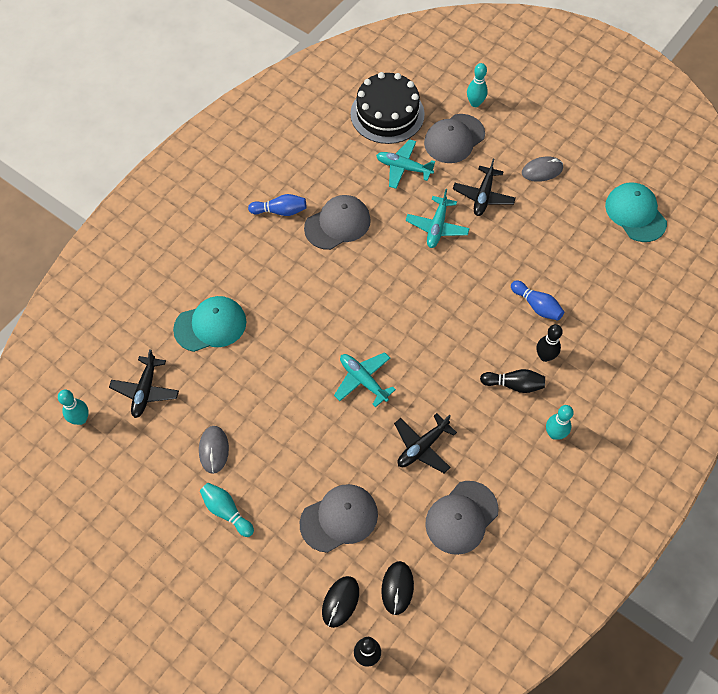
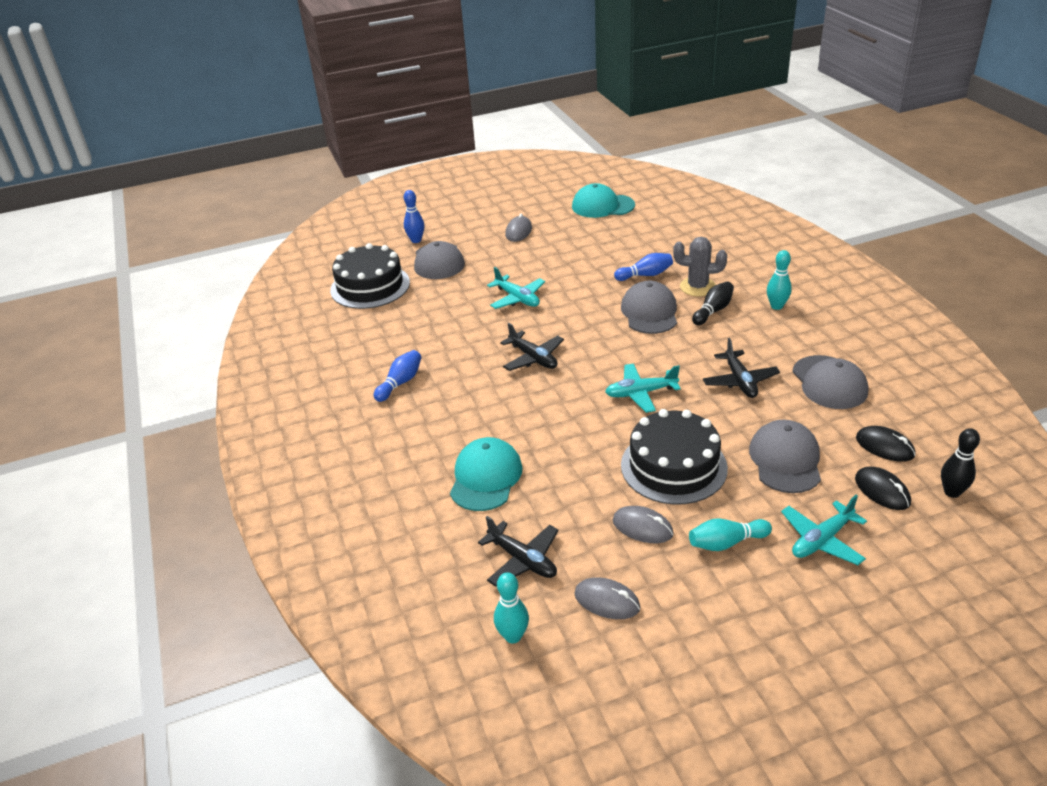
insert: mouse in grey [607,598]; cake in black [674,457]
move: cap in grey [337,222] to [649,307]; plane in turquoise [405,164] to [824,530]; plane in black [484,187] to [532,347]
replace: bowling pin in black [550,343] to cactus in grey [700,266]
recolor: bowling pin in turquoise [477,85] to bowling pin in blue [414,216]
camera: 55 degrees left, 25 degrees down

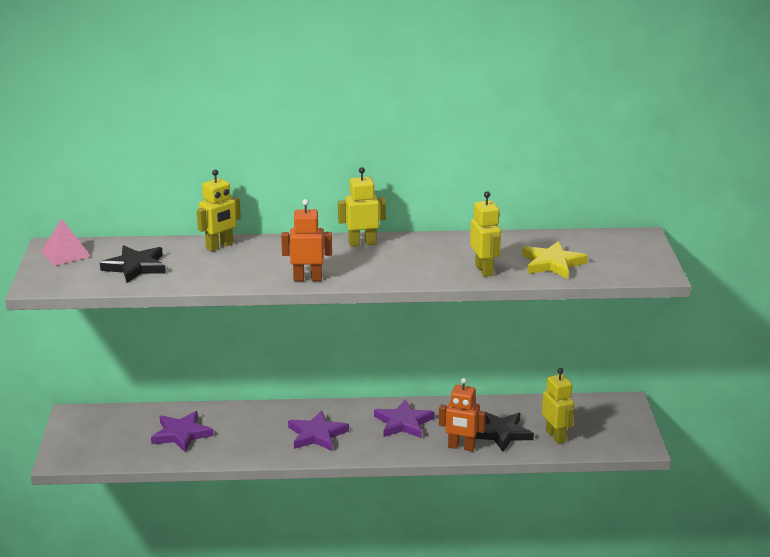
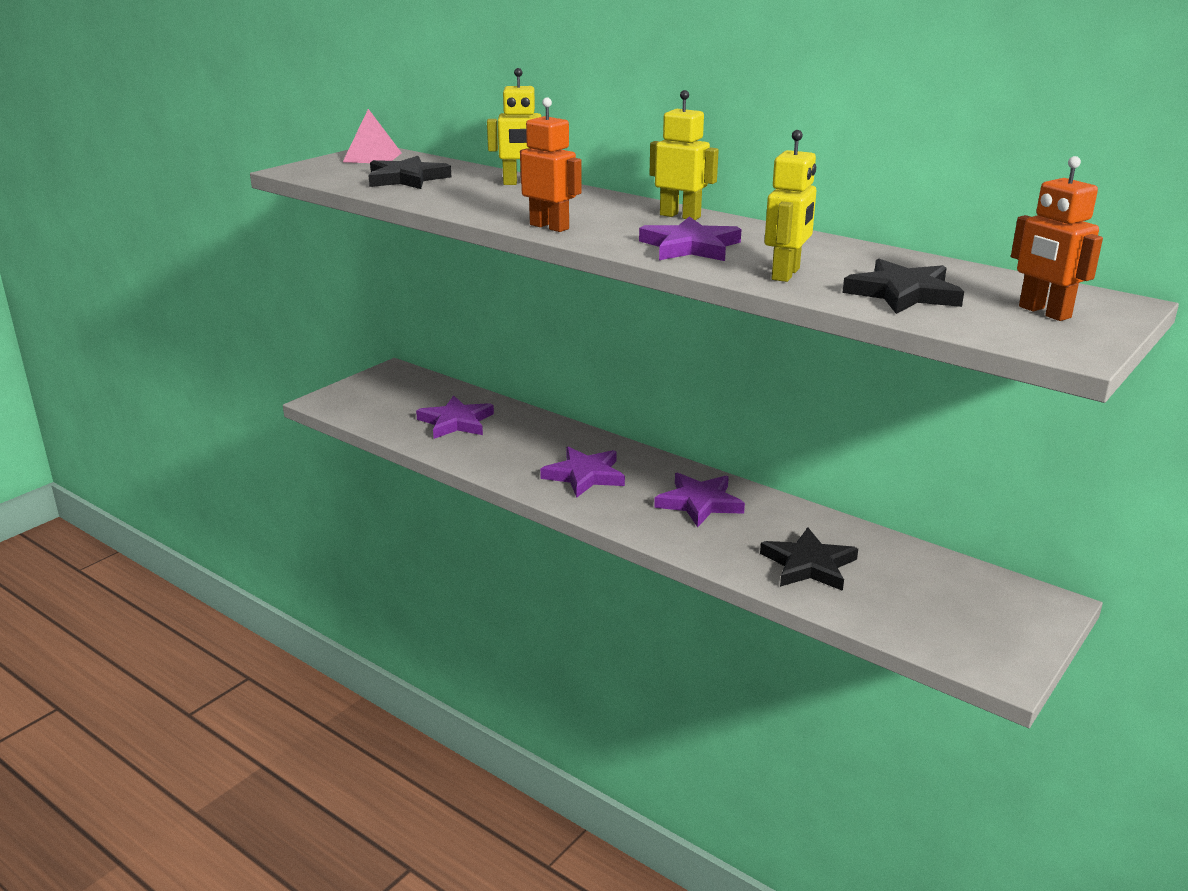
delete: robot in yellow [558,406]
insert: star in purple [690,238]
move: robot in orange [462,415] to [1057,238]
recolor: star in yellow [555,260] to star in black [903,286]
camera: 40 degrees right, 0 degrees up

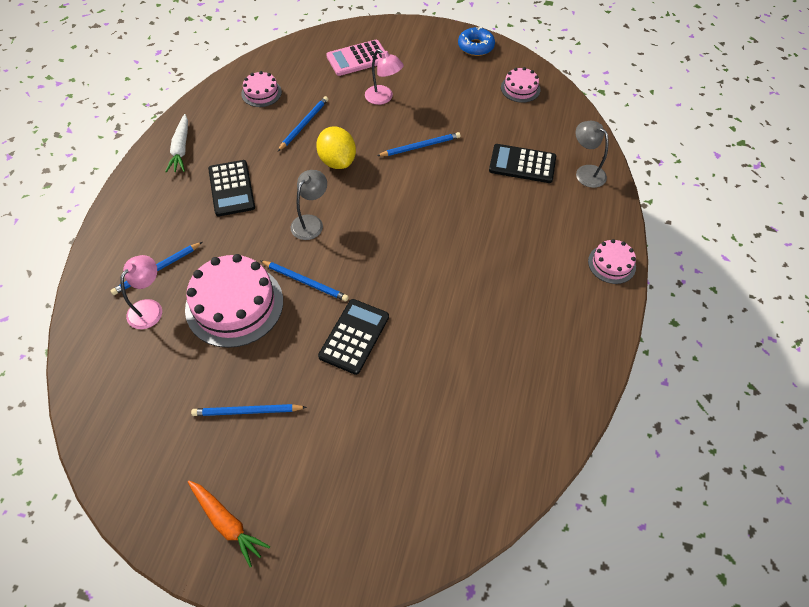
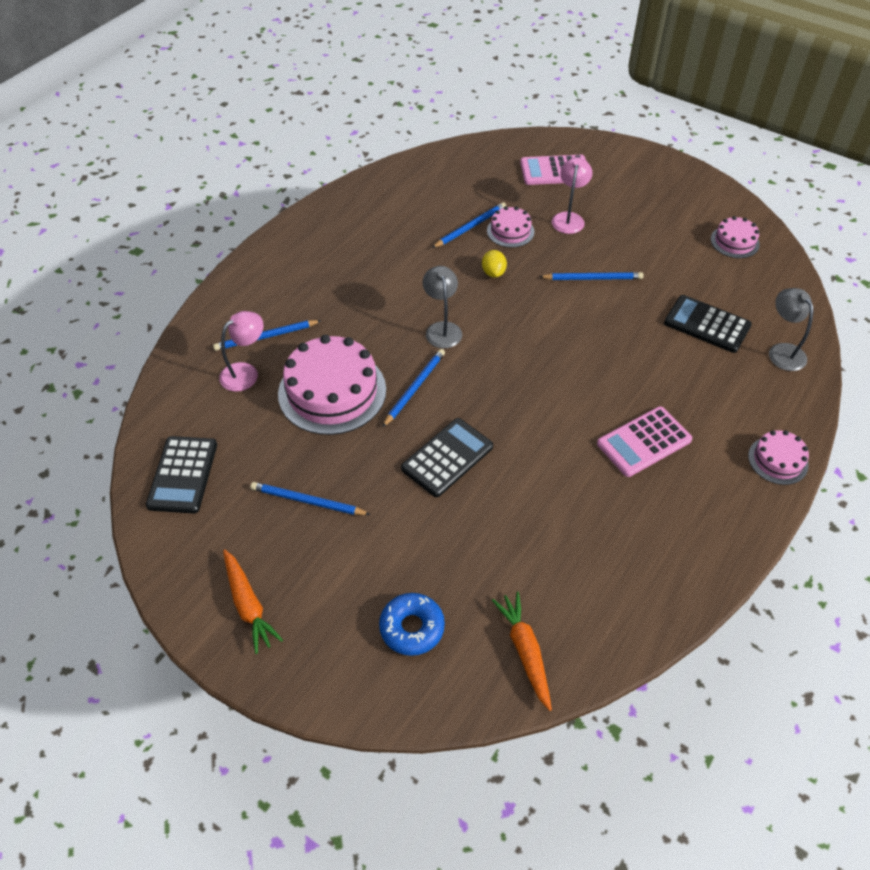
delete: carrot in white [176,143]
insert: carrot in orange [522,651]; calculator in pink [644,441]
move: calculator in black [231,188] to [181,475]; cake in pink [261,89] to [510,226]; donut in blue [476,41] to [412,624]
rotate: pencil in blue [304,280] = [413,388] 105 degrees counterclockwise; lamp in grey [309,205] = [442,307] 60 degrees counterclockwise; lamp in pink [384,77] = [572,195] 135 degrees counterclockwise
resize: lemon in yellow [336,147] = [494,264] x0.57
camera: 20 degrees right, 5 degrees down

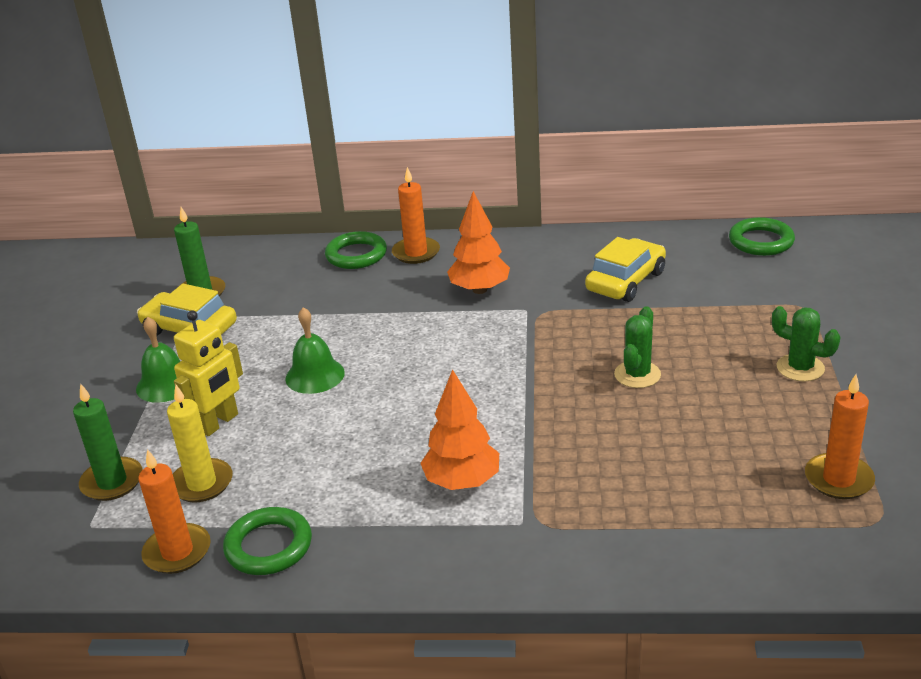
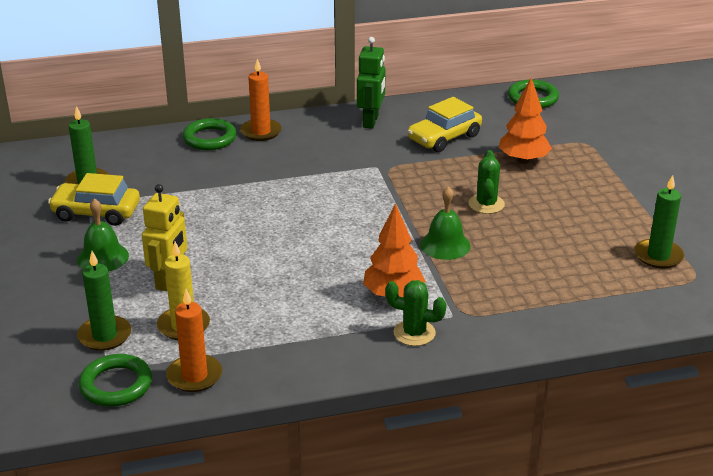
insert: robot in green [371,83]
move: ring in green [267,541] to [115,380]; bell in green [315,350] to [445,223]; tree in orange [478,242] to [525,121]; cactus in green [806,343] to [416,313]
recolor: candle in orange [840,436] to candle in green [659,222]
rotate: car in yellow [625,269] = [444,124] 150 degrees counterclockwise
camera: 20 degrees left, 0 degrees up

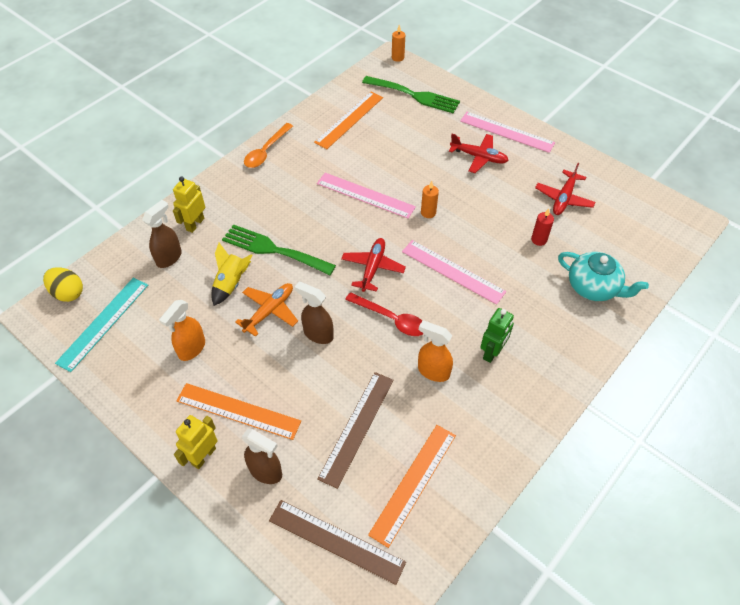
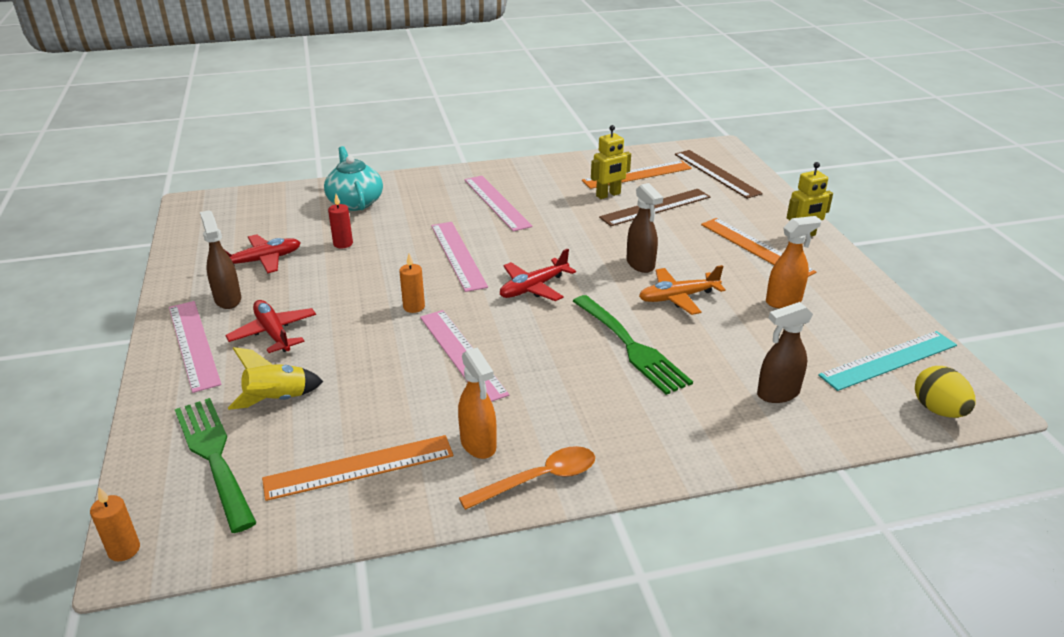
delete: spoon in red [384,314]
move: robot in yellow [189,205] to [611,162]; rocket in yellow [232,274] to [275,378]; spray bottle in brown [262,456] to [220,259]; spray bottle in orange [435,351] to [477,403]
replace: robot in green [497,335] to ruler in pink [498,204]
camera: 145 degrees left, 20 degrees down

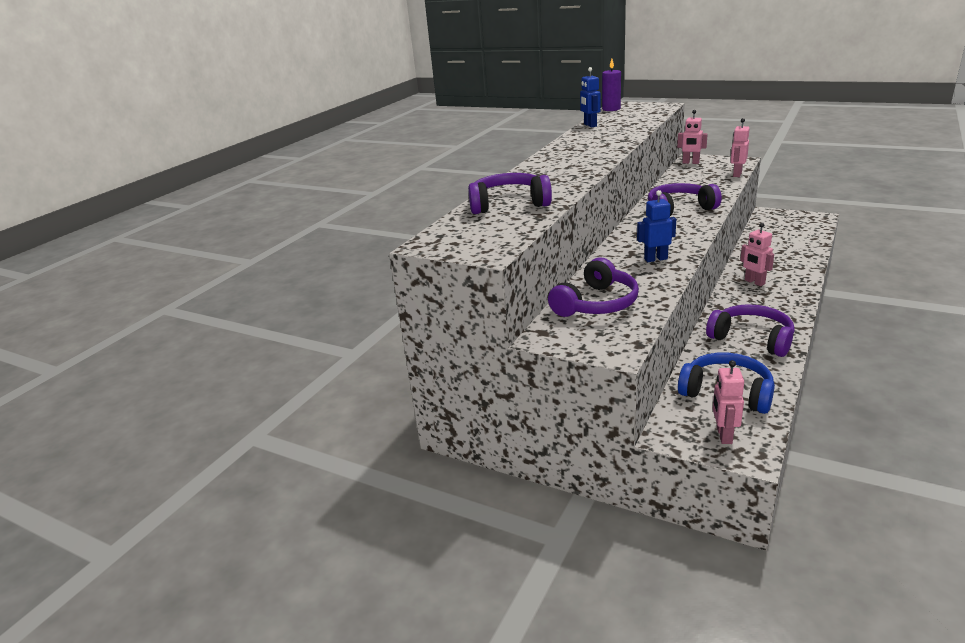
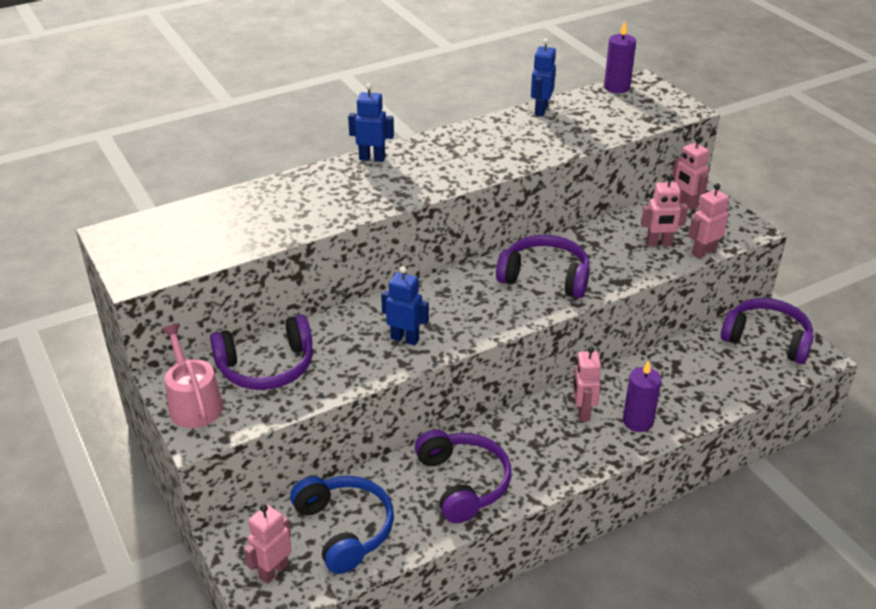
insert: watering can in pink [192,376]; robot in blue [371,122]; candle in purple [642,396]; robot in pink [664,210]
move: headphones in purple [510,193] to [767,331]
camera: 30 degrees right, 10 degrees up

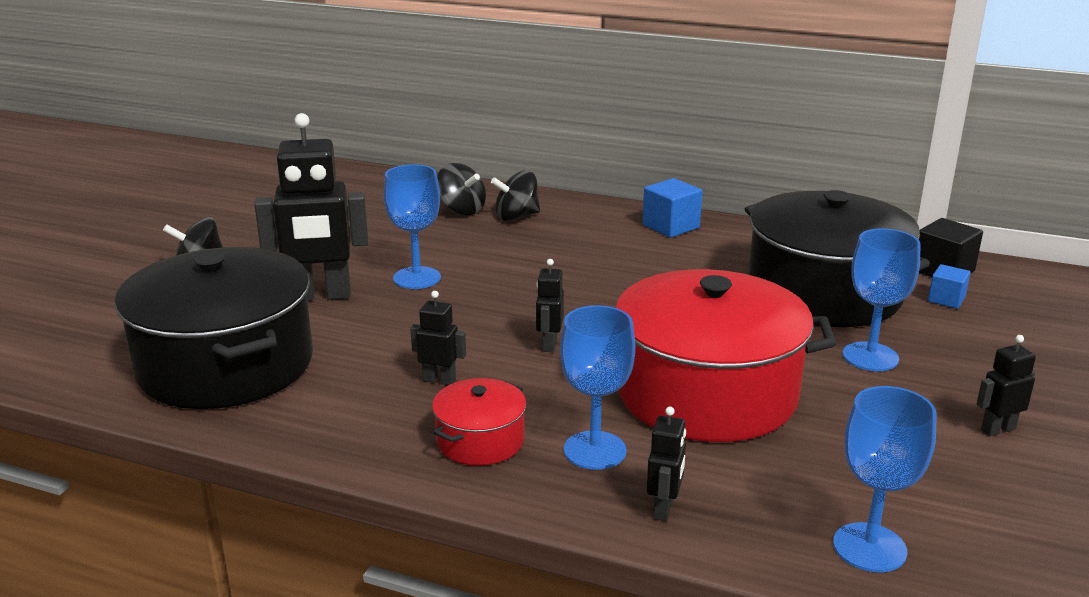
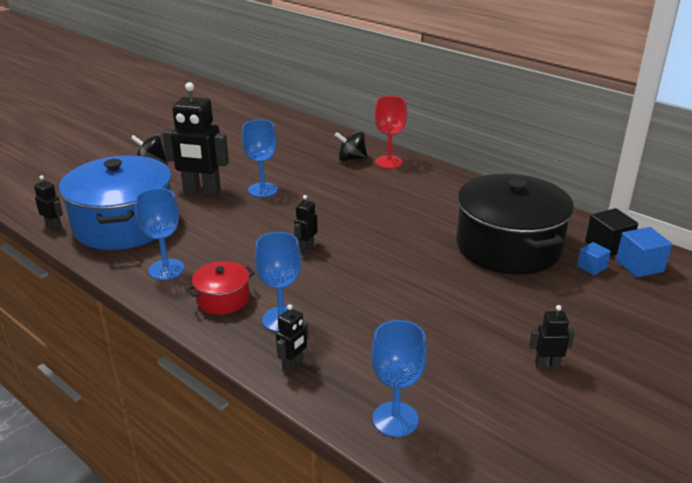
delete: spinning top in black [461,189]; pot in red [726,355]
insert: goblet in red [391,132]
move: robot in black [438,338] to [48,203]; cube in blue [673,208] to [644,252]; goblet in blue [882,300] to [159,234]
recolor: pot in black [214,328] to pot in blue [115,203]
camera: 20 degrees right, 5 degrees up

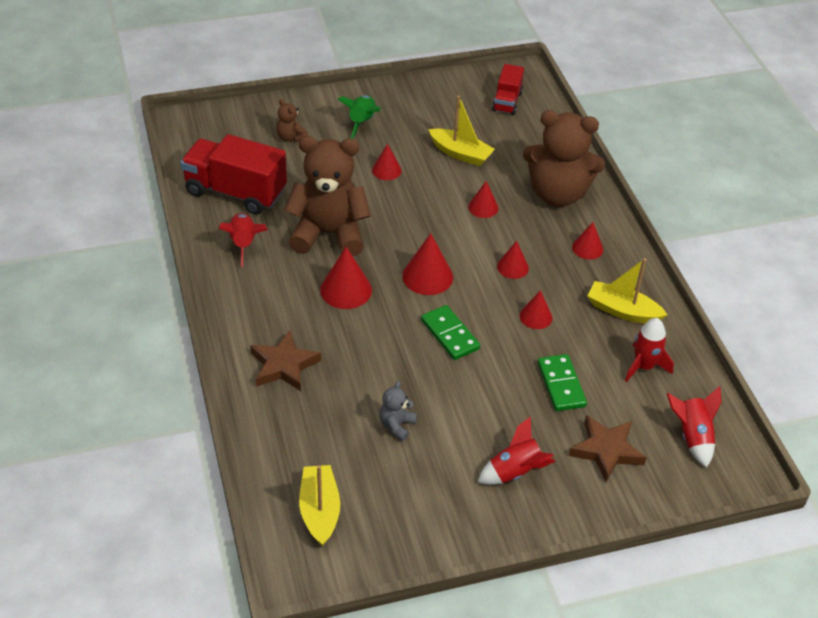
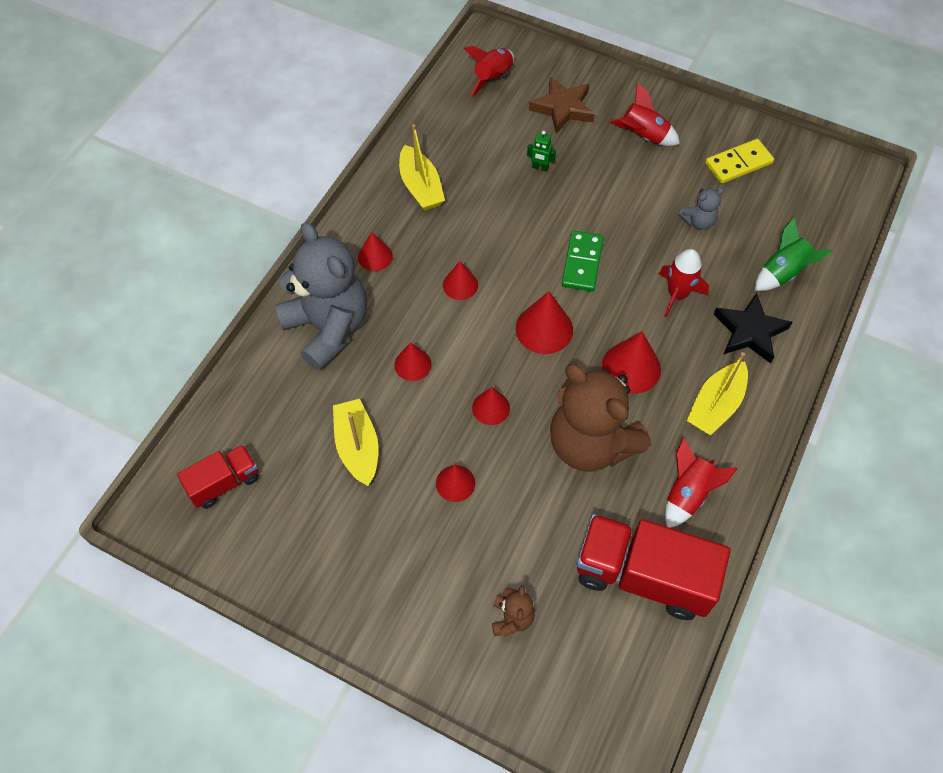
insert: domino in yellow [739,161]
move: boat in yellow [319,505] to [717,393]; rocket in green [359,117] to [793,254]; cone in red [536,309] to [491,406]; rocket in red [649,350] to [684,283]
replace: domino in green [562,382] to robot in green [541,151]
recolor: star in brown [285,361] to star in black [752,328]; teddy bear in brown [564,158] to teddy bear in grey [321,296]
rotate: truck in red [233,174] = [654,567] 135 degrees clockwise
camera: 135 degrees left, 15 degrees up

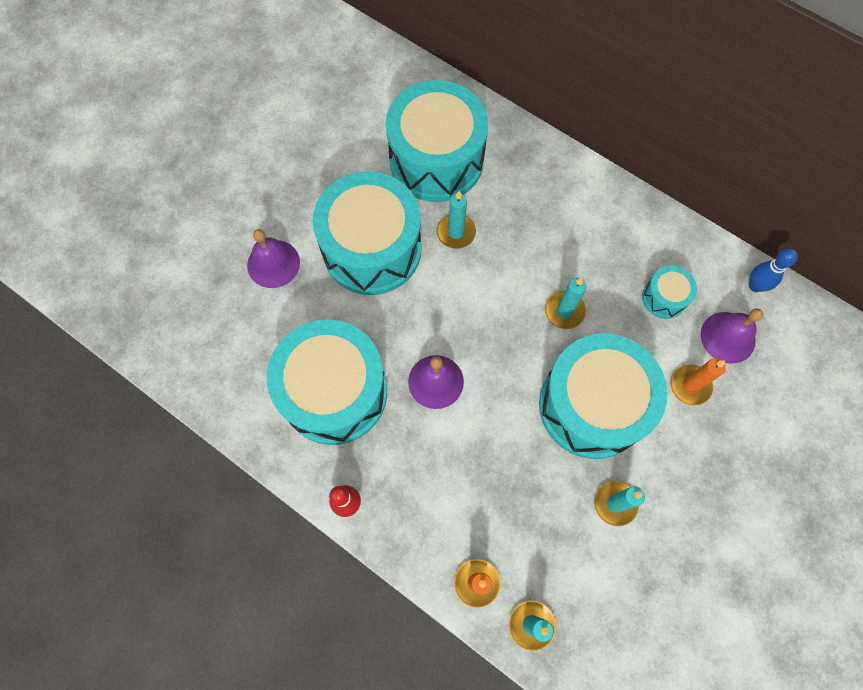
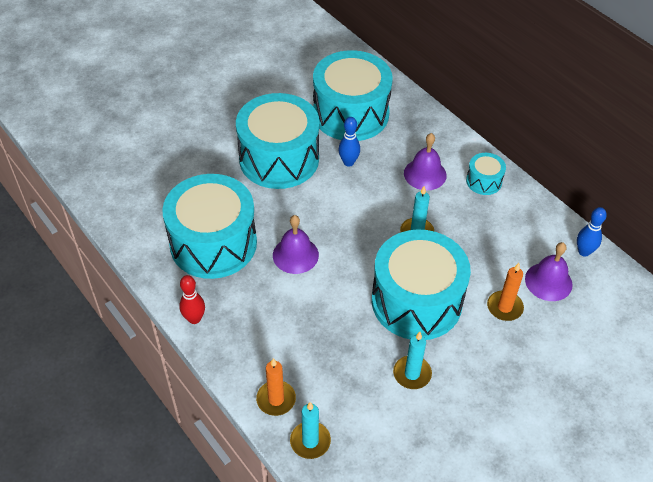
move: bell in purple [273,258] to [425,161]; drum in turquoise [669,292] to [486,174]
replace: candle in turquoise [456,220] to bowling pin in blue [349,142]
camera: 15 degrees right, 20 degrees down

